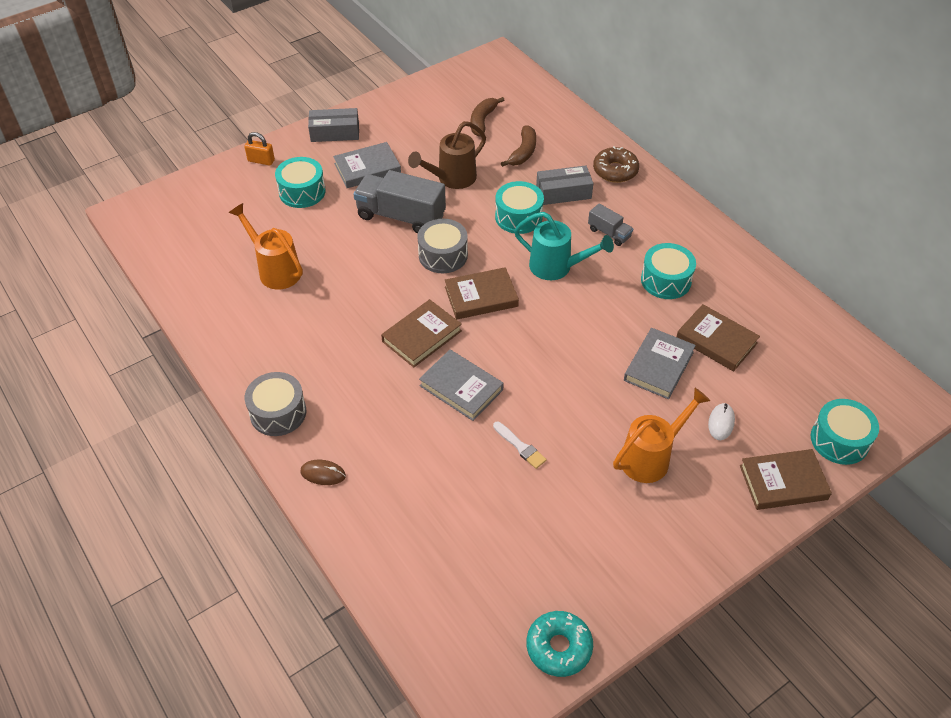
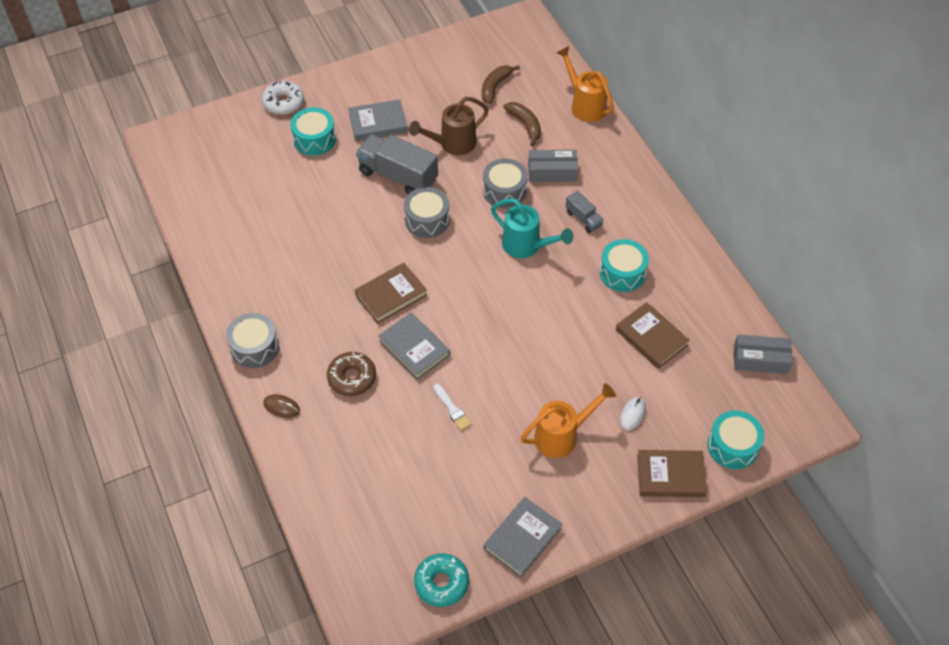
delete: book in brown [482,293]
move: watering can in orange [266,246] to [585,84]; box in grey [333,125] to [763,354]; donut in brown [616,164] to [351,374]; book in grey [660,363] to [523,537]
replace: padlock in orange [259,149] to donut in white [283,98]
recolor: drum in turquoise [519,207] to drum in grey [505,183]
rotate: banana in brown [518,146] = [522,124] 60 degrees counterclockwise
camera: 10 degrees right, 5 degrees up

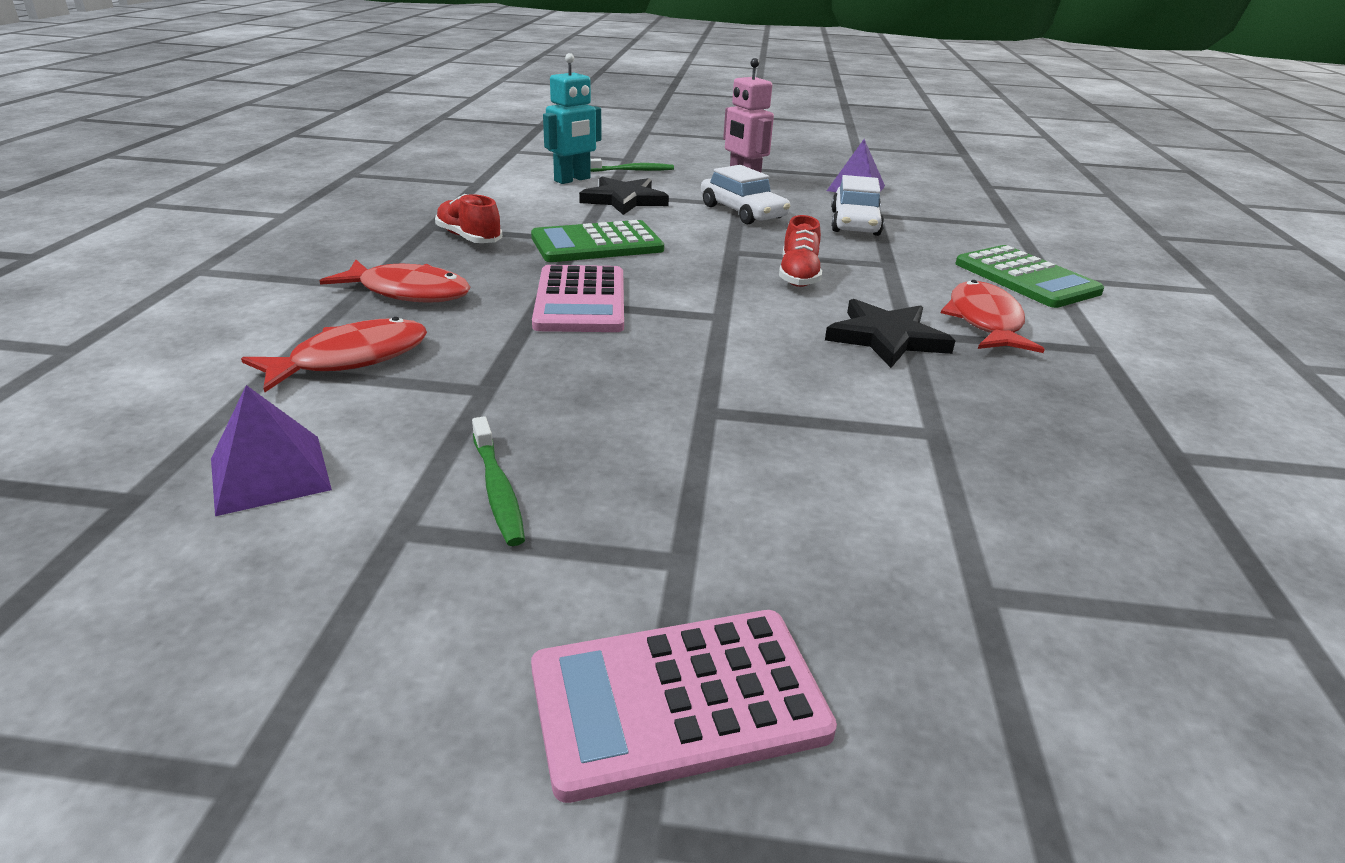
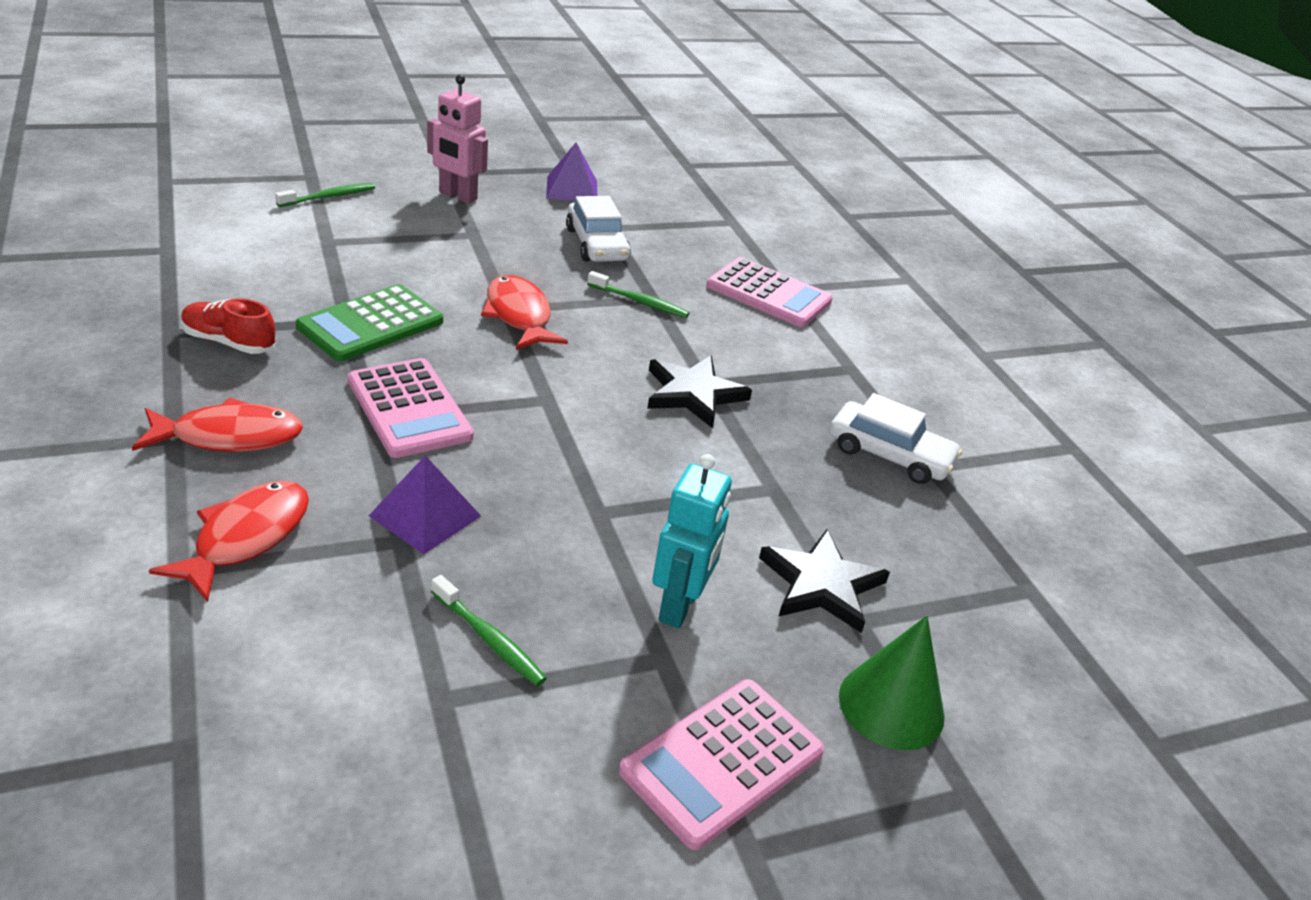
delete: shoe in red [800,251]
insert: toothbrush in green [638,294]; cone in green [892,683]
move: pyramid in purple [271,450] to [425,504]; robot in turquoise [572,118] to [692,541]; star in black [624,196] to [824,581]; car in white [745,194] to [896,438]; fish in red [993,316] to [524,312]
recolor: calculator in green [1029,276] to calculator in pink [769,292]
camera: 30 degrees left, 5 degrees up

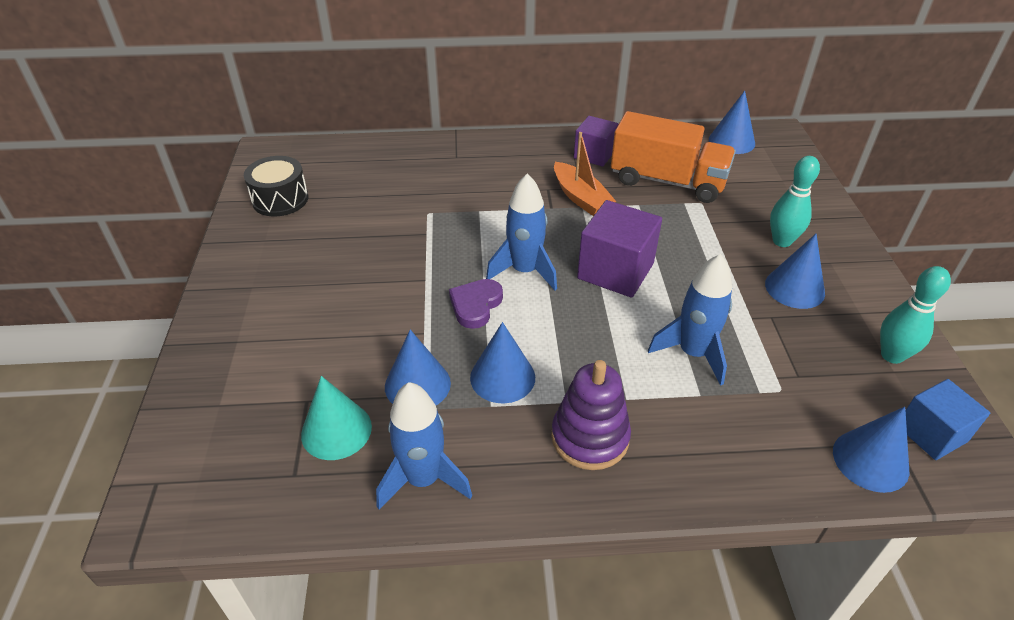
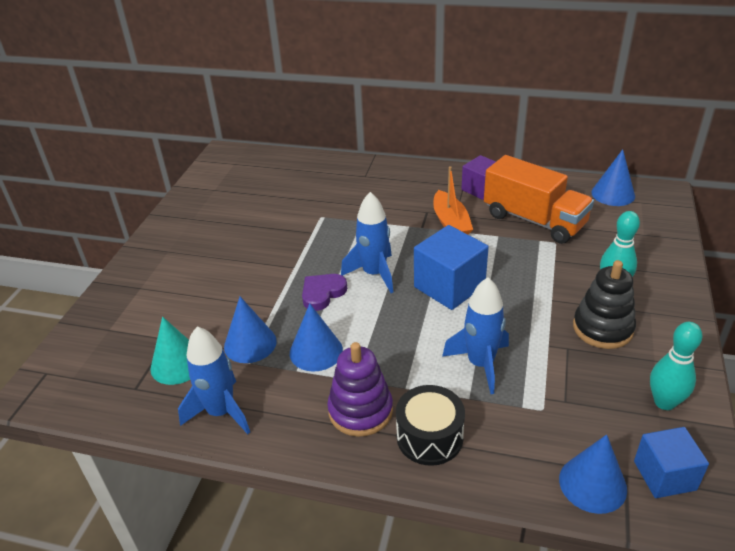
move: drum in black [276,186] to [430,425]
replace: cone in blue [795,271] to stacking toy in black [604,304]
recolor: cube in purple [619,249] to cube in blue [451,267]
camera: 20 degrees right, 5 degrees down

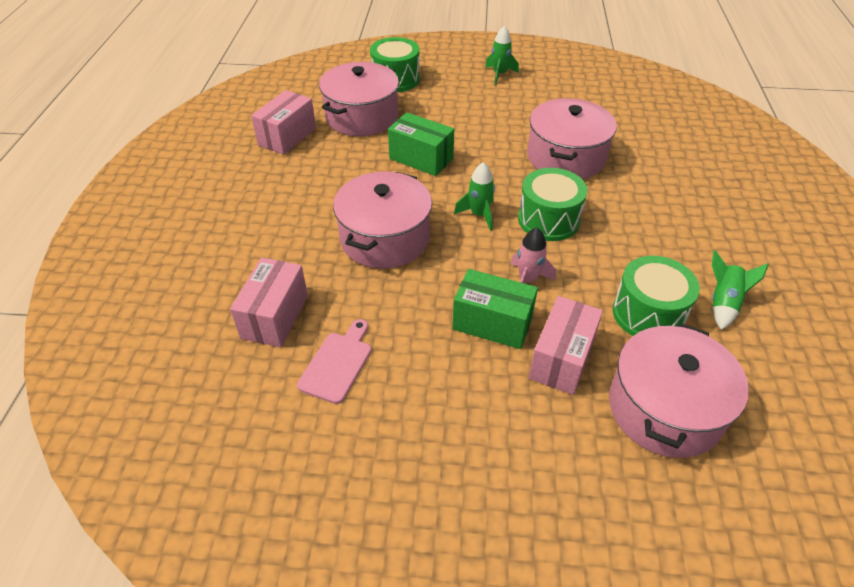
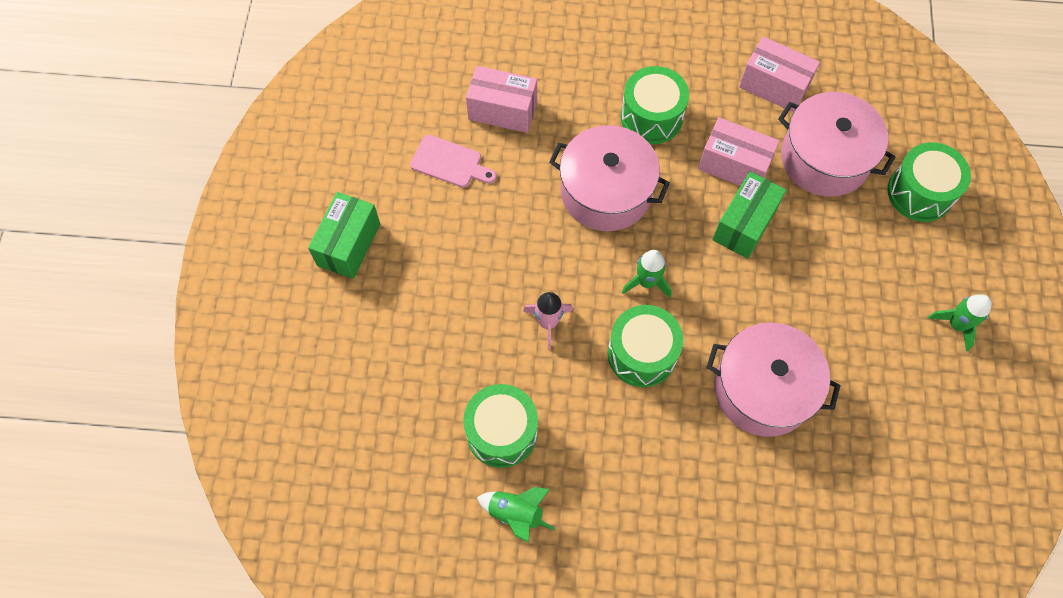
delete: pot in pink [679,390]
insert: drum in green [655,105]
move: box in green [495,309] to [344,235]; box in pink [566,345] to [739,151]
camera: 90 degrees right, 20 degrees up

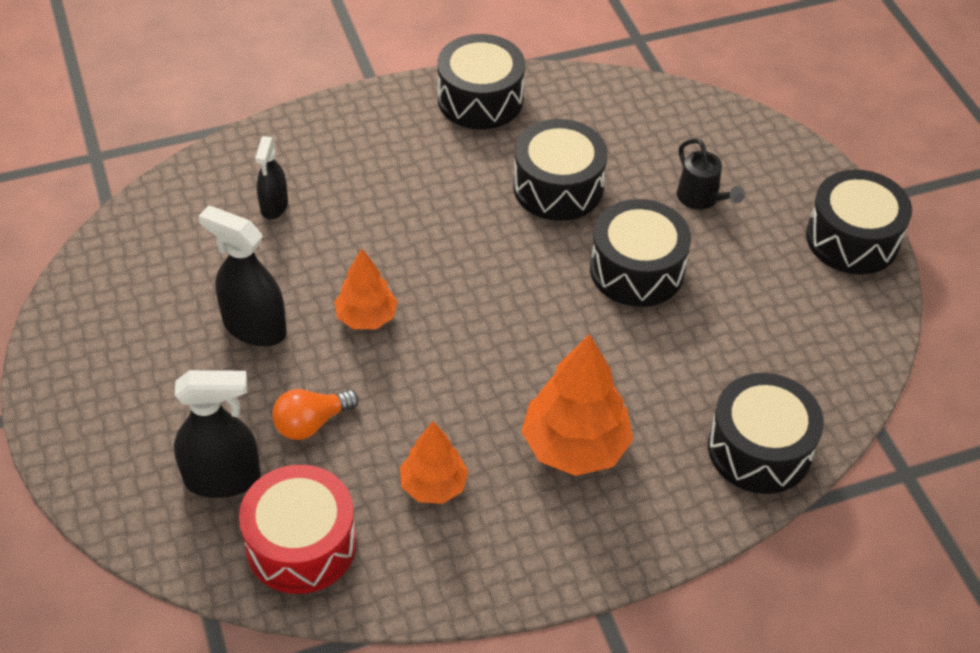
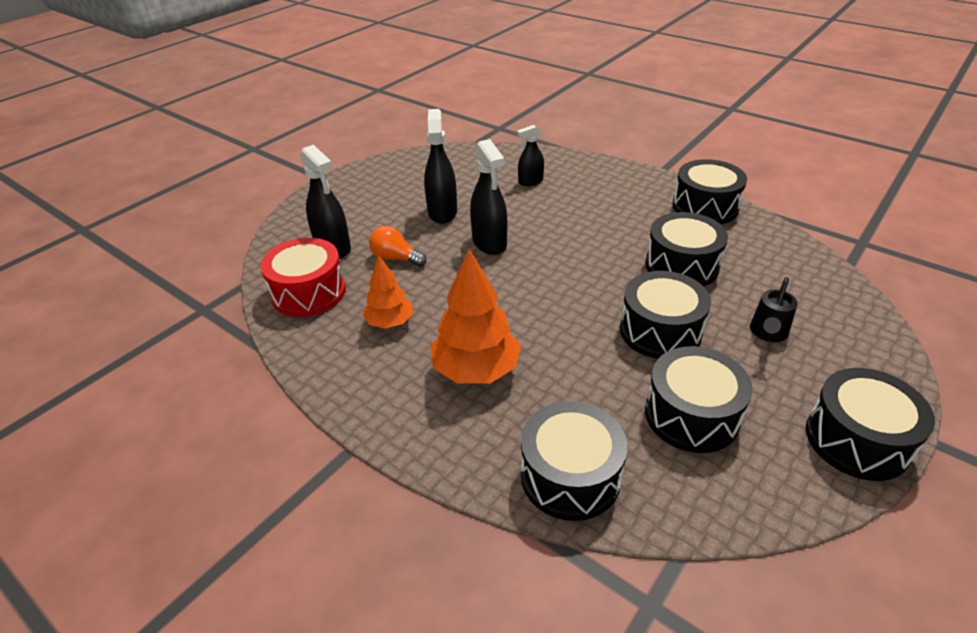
insert: drum in black [699,399]
replace: tree in orange [366,289] to spray bottle in black [488,197]
camera: 60 degrees right, 10 degrees down

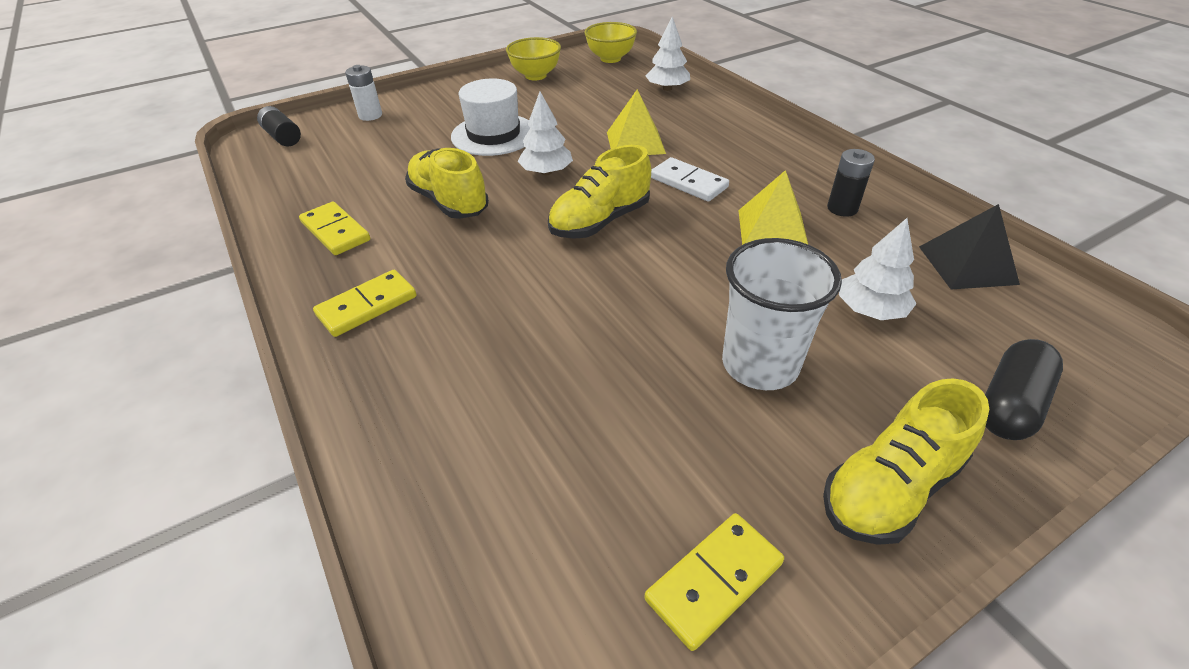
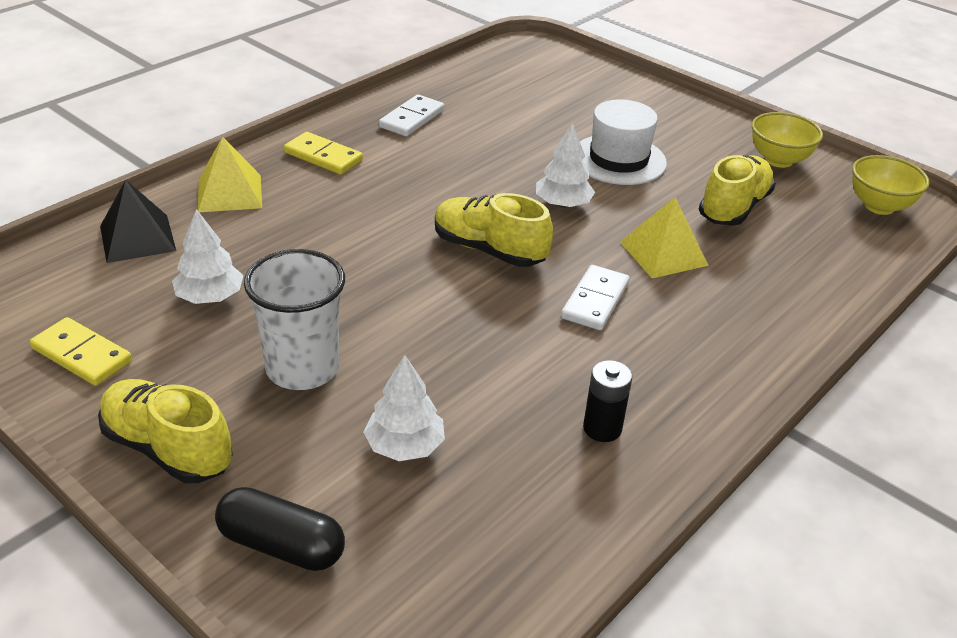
delete: battery in black [279,126]; battery in white [363,93]
move: shoe in yellow [447,183] to [737,190]; tree in white [668,54] to [208,256]; pyramid in yellow [773,207] to [230,174]; pyramid in black [969,247] to [138,221]
recolor: domino in yellow [334,228] to domino in white [411,115]
camera: 70 degrees right, 5 degrees down

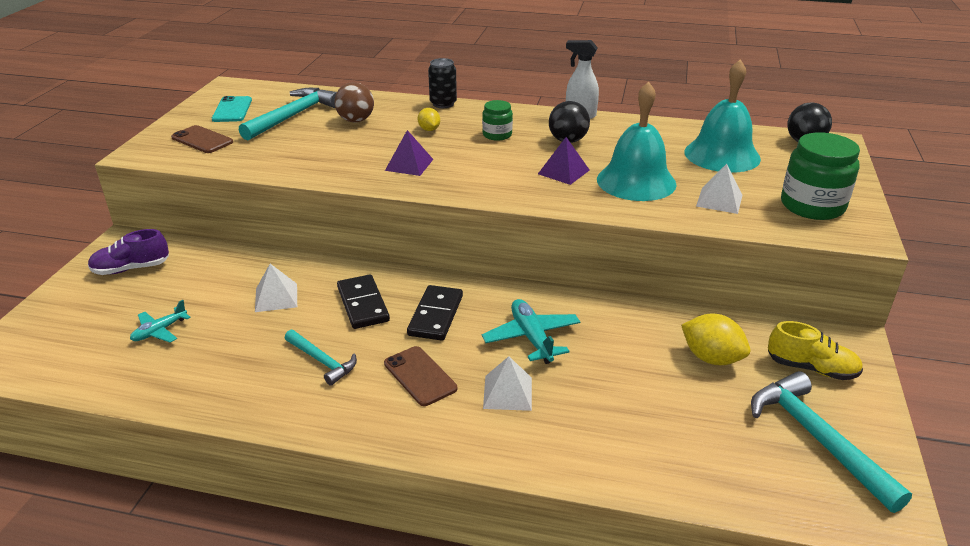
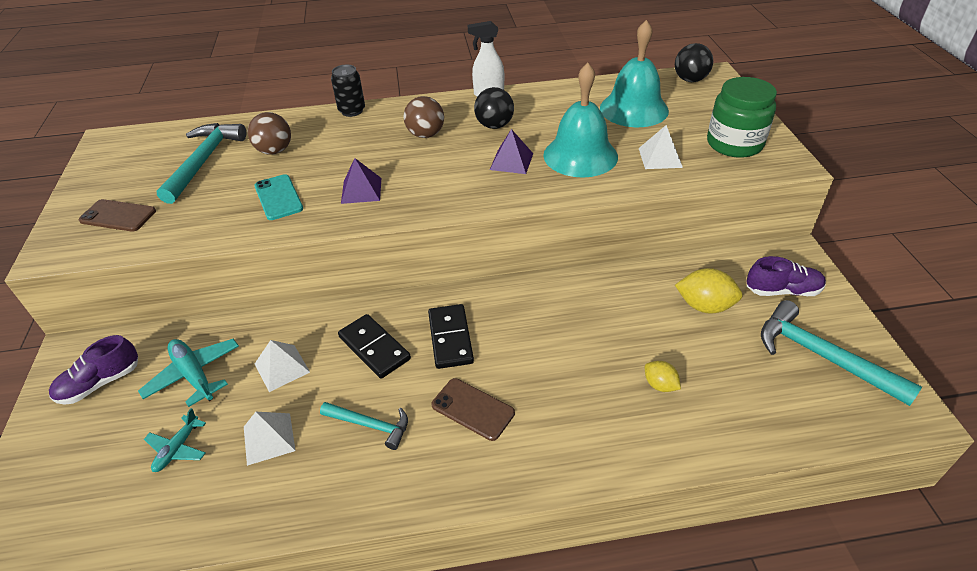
move: phone in turquoise [232,109] to [278,197]; lemon in yellow [429,119] to [663,376]; plane in turquoise [531,331] to [188,373]; pyramid in white [507,383] to [270,439]
replace: jar in green [497,120] to ball in brown [424,117]
recolor: shoe in yellow [815,350] to shoe in purple [786,276]
camera: 20 degrees left, 10 degrees up

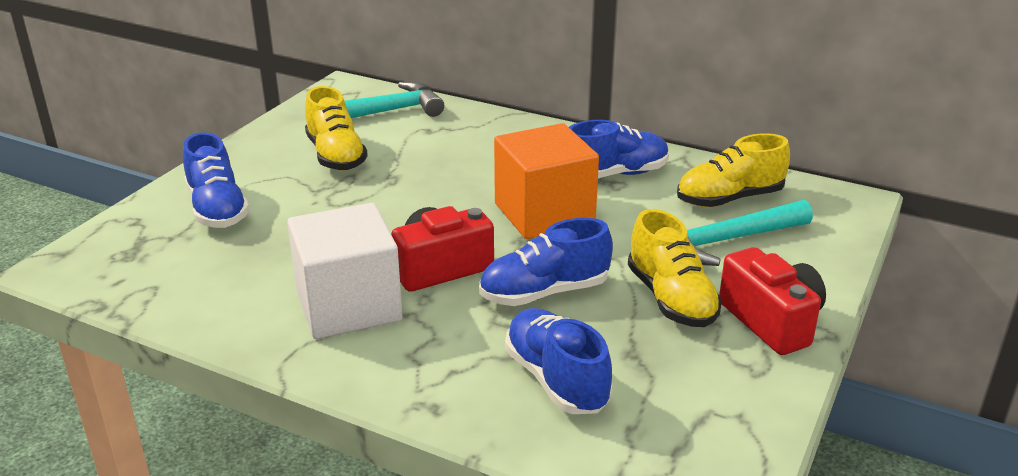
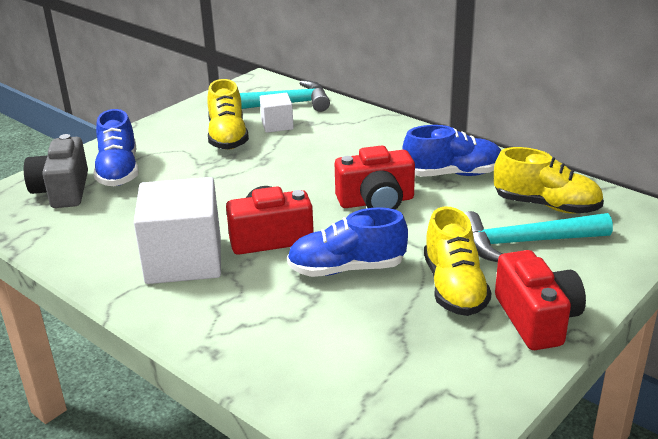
delete: shoe in blue [558,361]
insert: camera in grey [56,171]; cube in white [277,113]
replace: cube in orange [546,181] to camera in red [375,177]
rotate: shoe in yellow [733,170] = [549,180] 150 degrees counterclockwise
camera: 15 degrees right, 0 degrees up

